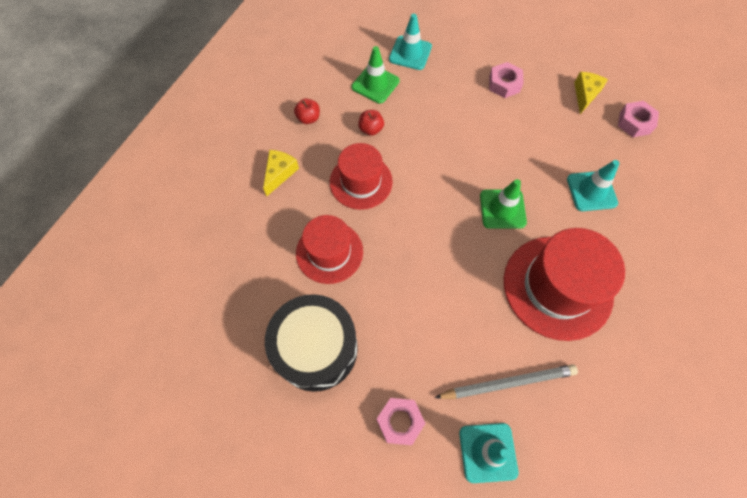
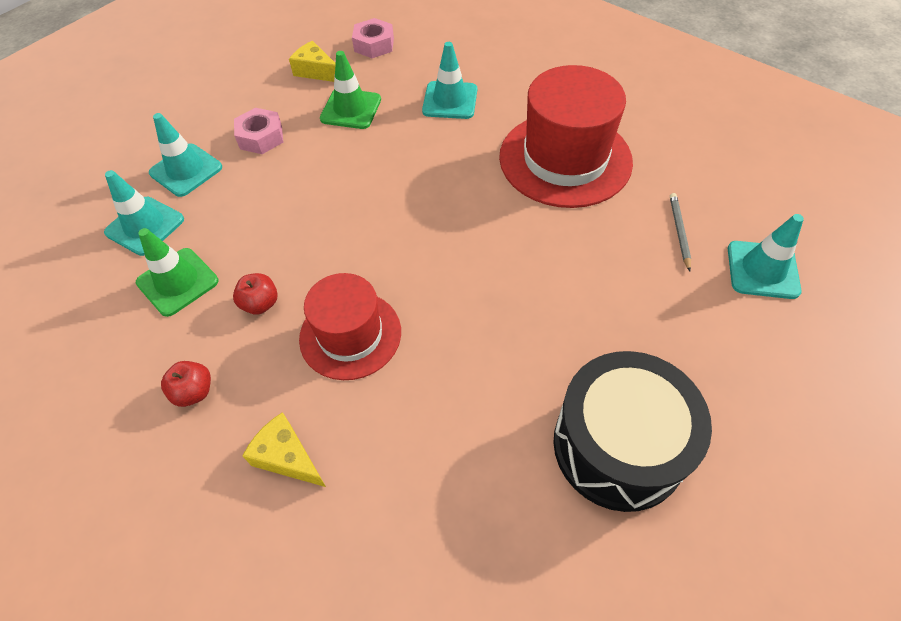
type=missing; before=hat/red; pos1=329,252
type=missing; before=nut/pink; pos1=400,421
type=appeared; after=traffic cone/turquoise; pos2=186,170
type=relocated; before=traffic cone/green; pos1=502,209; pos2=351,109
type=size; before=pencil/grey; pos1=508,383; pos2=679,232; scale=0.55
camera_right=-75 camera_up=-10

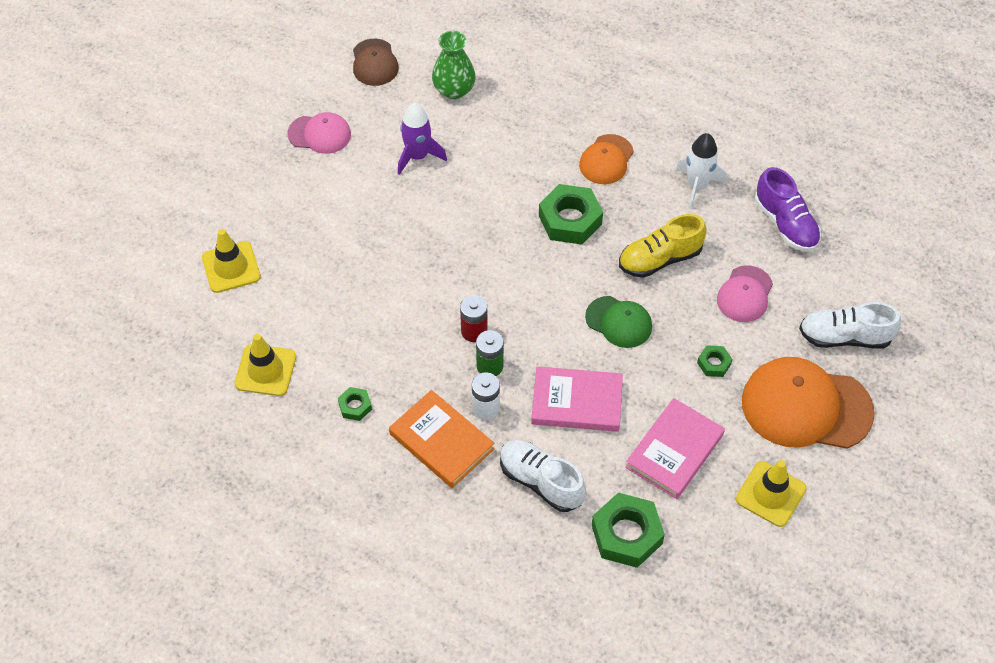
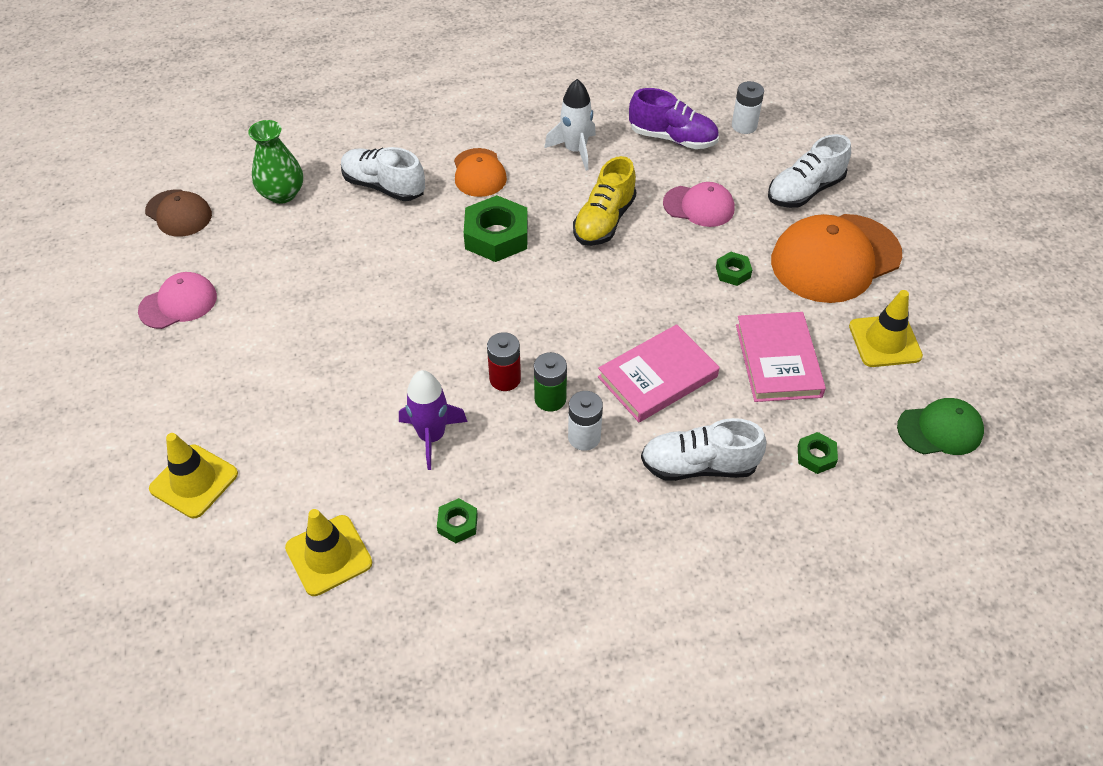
type=missing; before=book/orange; pos1=441,442
type=appeared; after=shoe/white; pos2=384,186
type=appeared; after=battery/white; pos2=744,126
type=relocated; before=rocket/purple; pos1=418,156; pos2=432,436
type=relocated; before=cap/green; pos1=619,322; pos2=940,429
type=spun; before=cap/pink; pos1=745,294; pos2=699,206; turn=-60
type=size; before=nut/green; pos1=626,534; pos2=816,456; scale=0.5
camera_right=-40 camera_up=-5

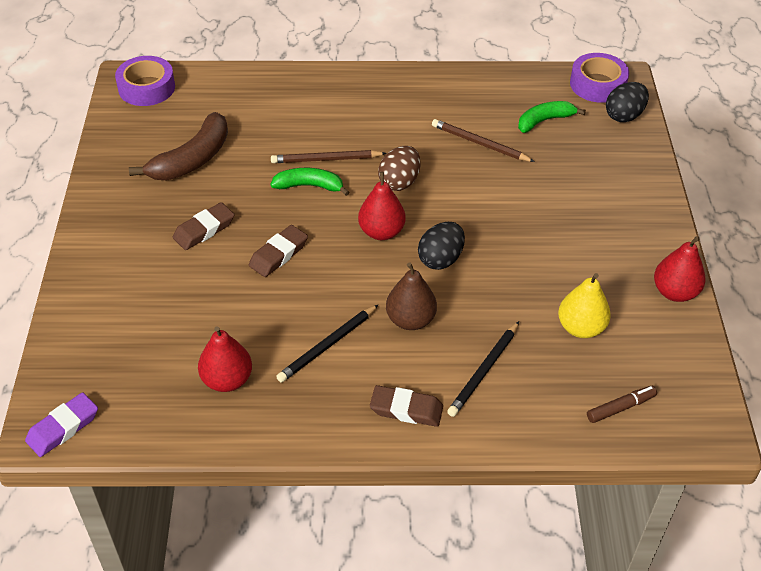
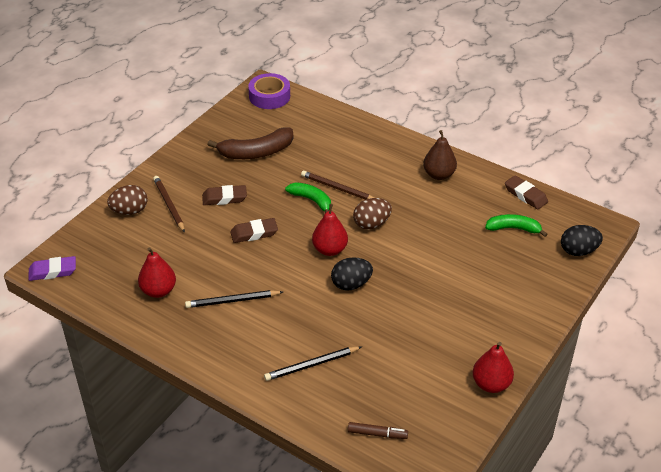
type=missing; before=pear/yellow; pos1=580,328
type=missing; before=tape/purple; pos1=597,84
type=appeared; after=egg/brown; pos2=130,211
type=relocated; before=eraser/brown; pos1=406,409; pos2=525,195
type=relocated; before=pear/brown; pos1=410,320; pos2=439,175
type=relocated; before=pencil/brown; pos1=480,144; pos2=169,205
camera_right=35 camera_up=-5

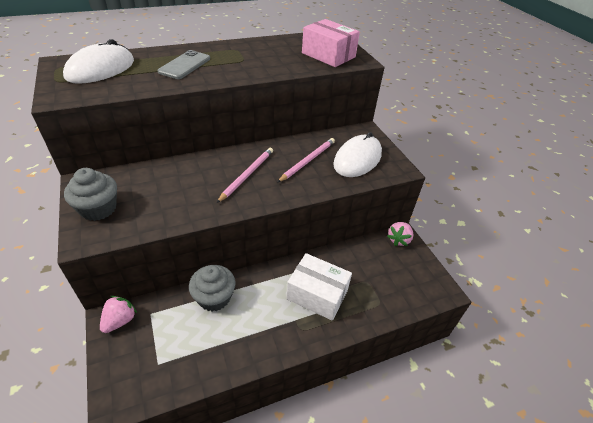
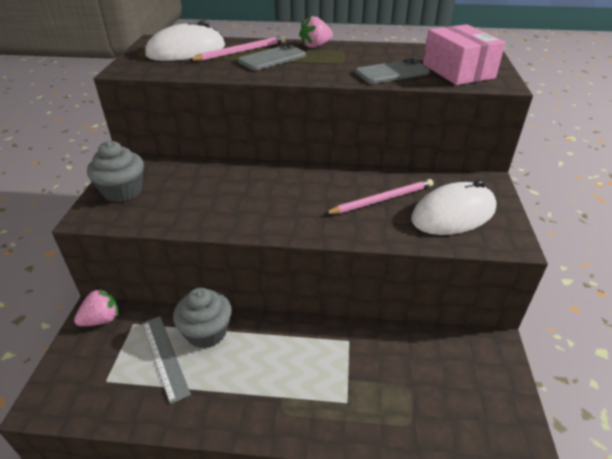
type=missing; before=box/white; pos1=317,294
type=appeared; after=ruler/grey; pos2=164,357
type=appeared; after=phone/grey; pos2=392,72
type=relocated; before=pencil/pink; pos1=247,175; pos2=241,51
type=relocated; before=strawberry/pink; pos1=399,240; pos2=315,46
camera_right=30 camera_up=-5

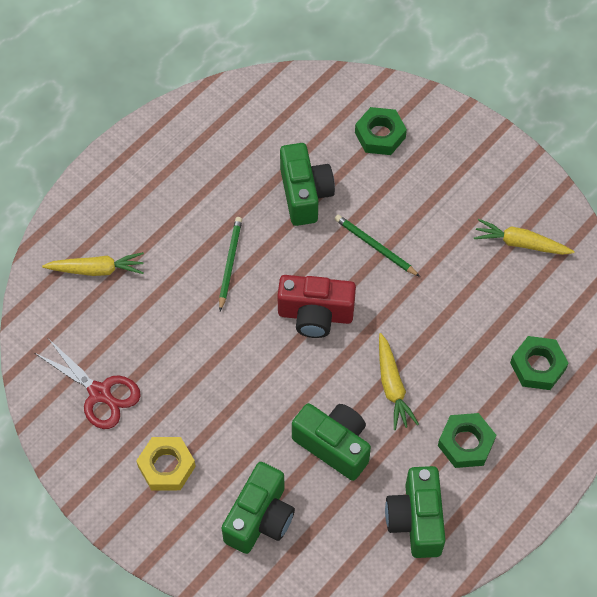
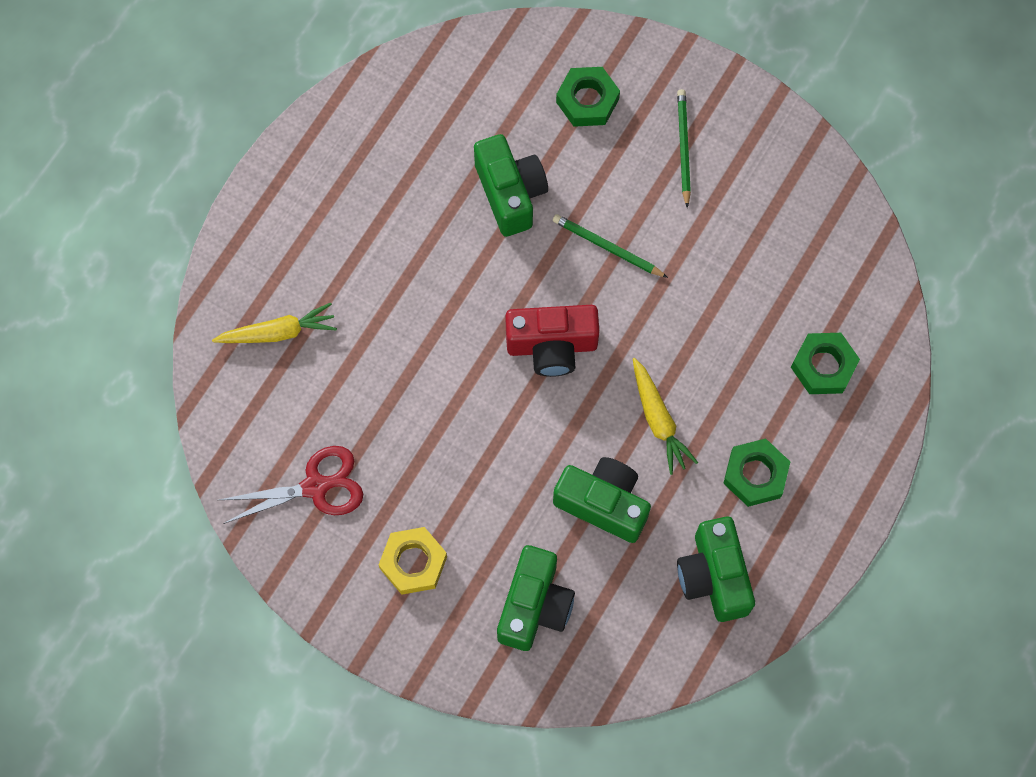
type=missing; before=carrot/yellow; pos1=520,243
type=relocated; before=pencil/green; pos1=230,263; pos2=683,147
type=spun; before=scissors/red; pos1=100,393; pos2=315,486; turn=-45
camera_right=-10 camera_up=10

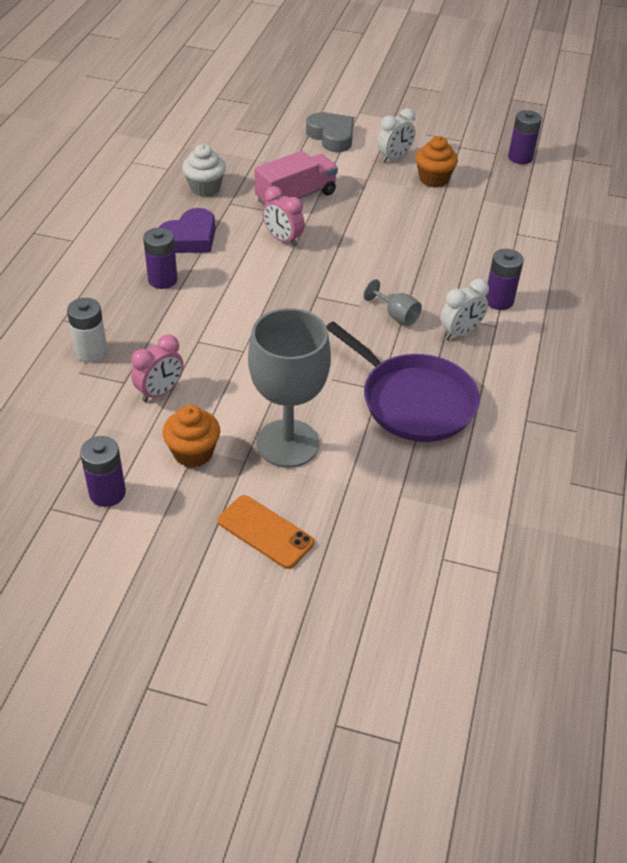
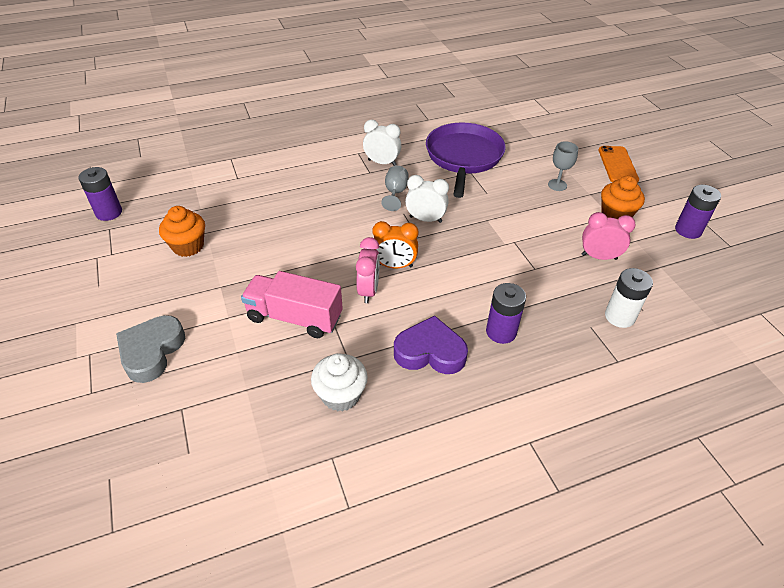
type=missing; before=battery/purple; pos1=498,301
type=appeared; after=clock/orange; pos2=394,265
type=relocated; before=clock/white; pos1=394,158; pos2=425,219
type=size; before=goblet/grey; pos1=287,443; pos2=557,185; scale=0.43
camera_right=-125 camera_up=0

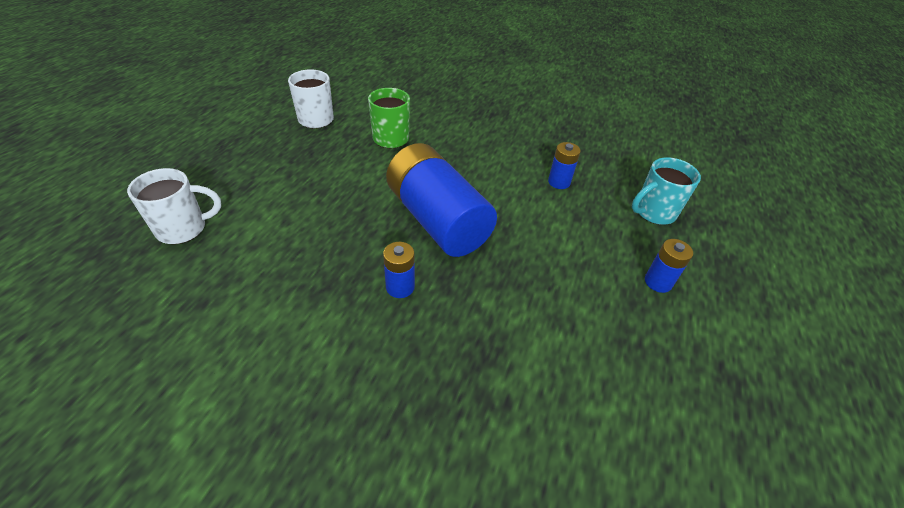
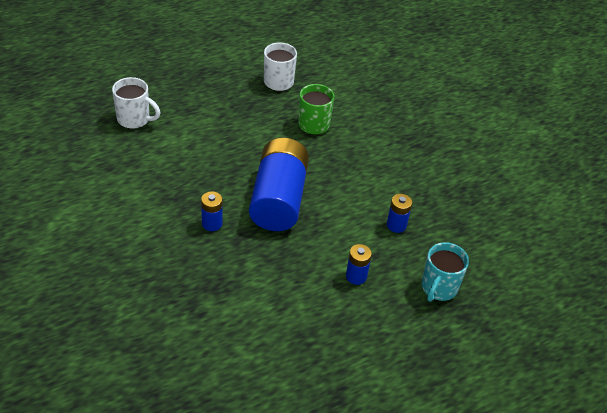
type=relocated; before=battery/blue; pos1=658,282; pos2=356,276
type=spun; before=mug/turquoise; pos1=653,212; pos2=438,288; turn=-75
camera_right=40 camera_up=0

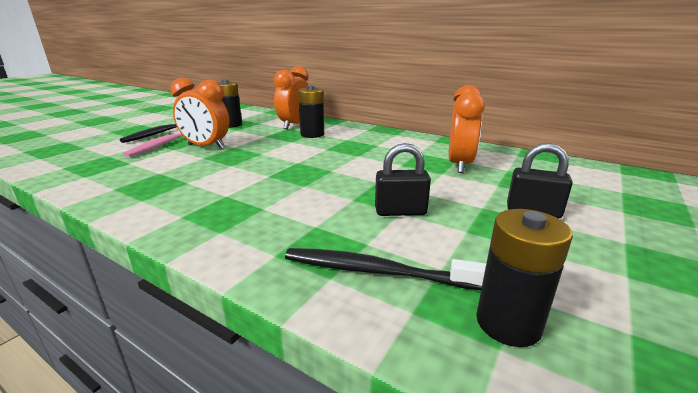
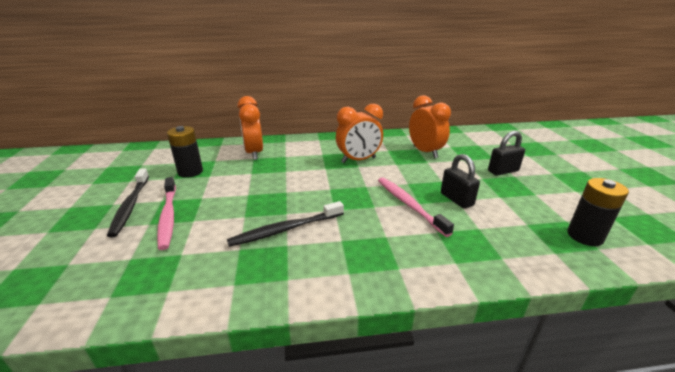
type=missing; before=battery/black; pos1=312,134
type=appeared; after=toothbrush/pink; pos2=409,205
type=relocated; before=clock/orange; pos1=206,147; pos2=358,160
type=relocated; before=toothbrush/black; pos1=375,271; pos2=285,229
type=spun; before=padlock/black; pos1=400,211; pos2=456,199; turn=-75
camera_right=-40 camera_up=5

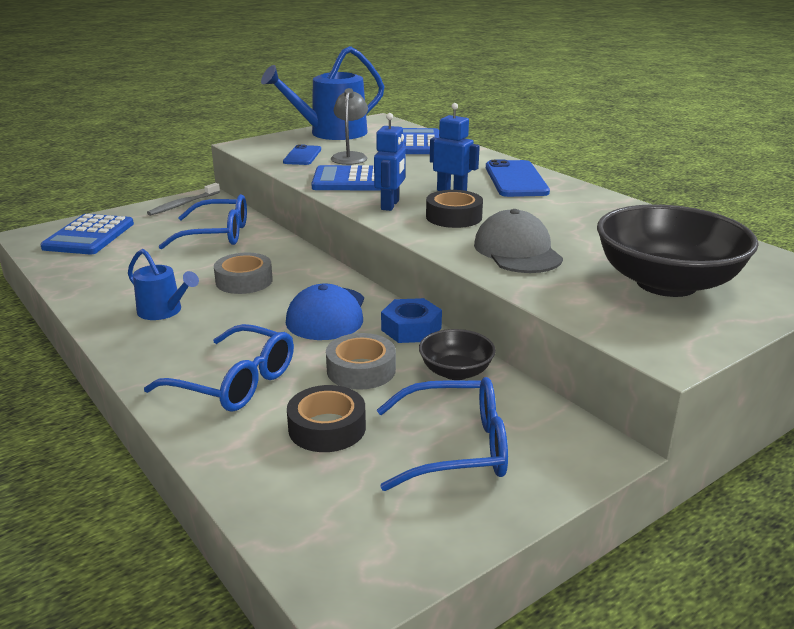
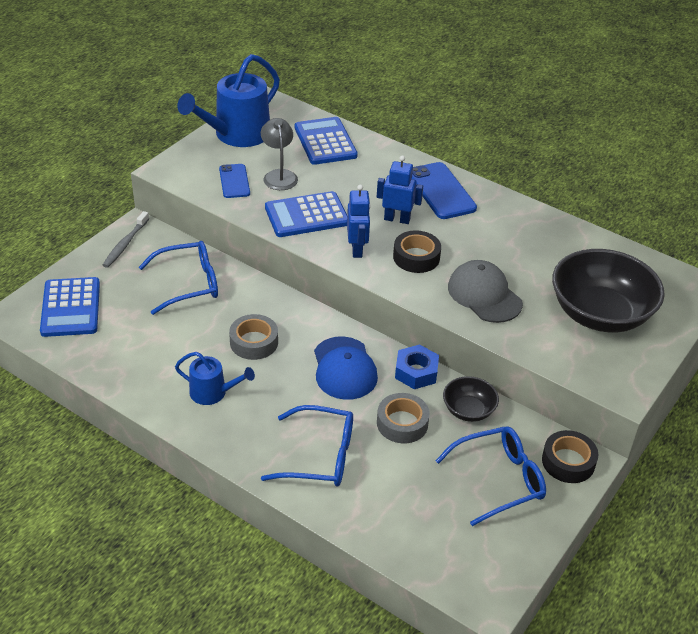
type=relocated; before=tape/black; pos1=327,428; pos2=568,462
camera_right=-20 camera_up=15

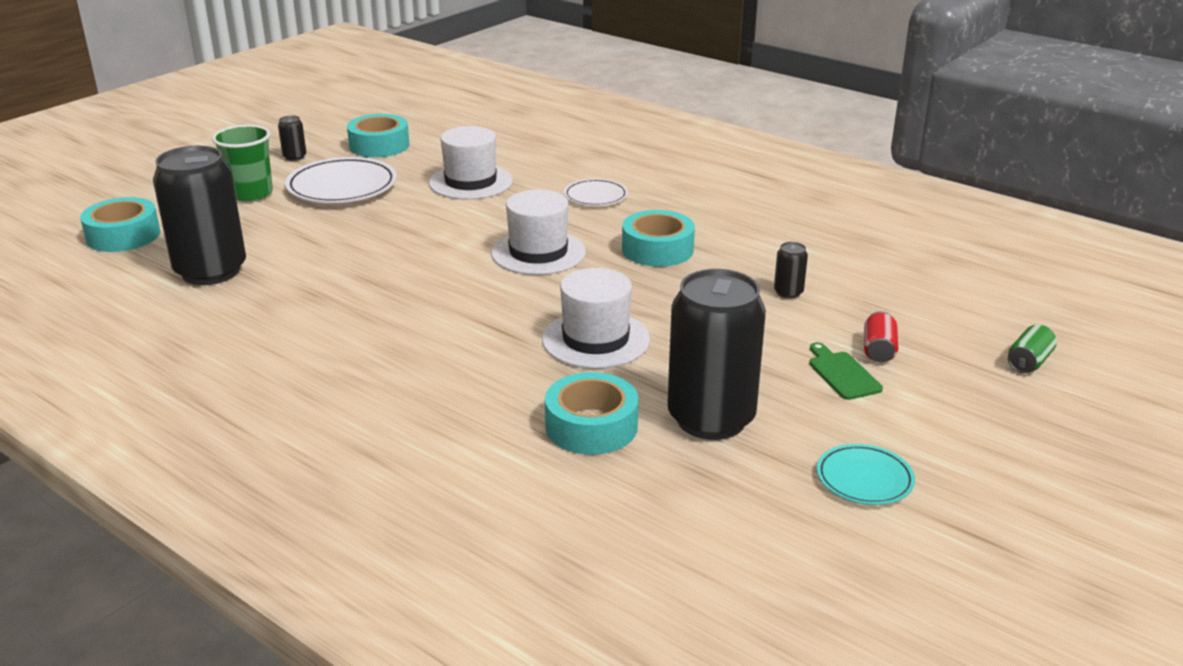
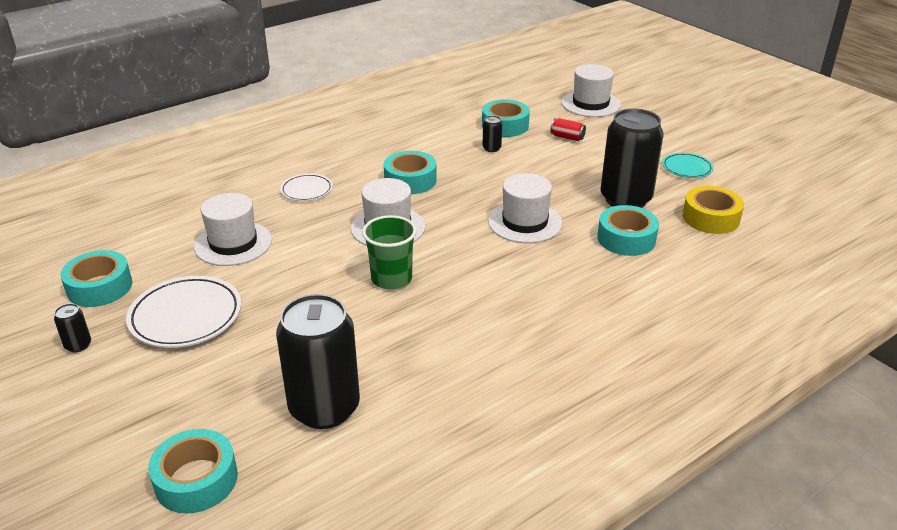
type=missing; before=cutting board/green; pos1=842,373
type=appeared; after=tape/turquoise; pos2=505,125
type=appeared; after=tape/yellow; pos2=710,218
type=relocated; before=cup/green; pos1=251,194; pos2=391,279
type=exchanged; before=can/green; after=hat/white; pos1=1028,362; pos2=590,104
camera_right=-75 camera_up=5

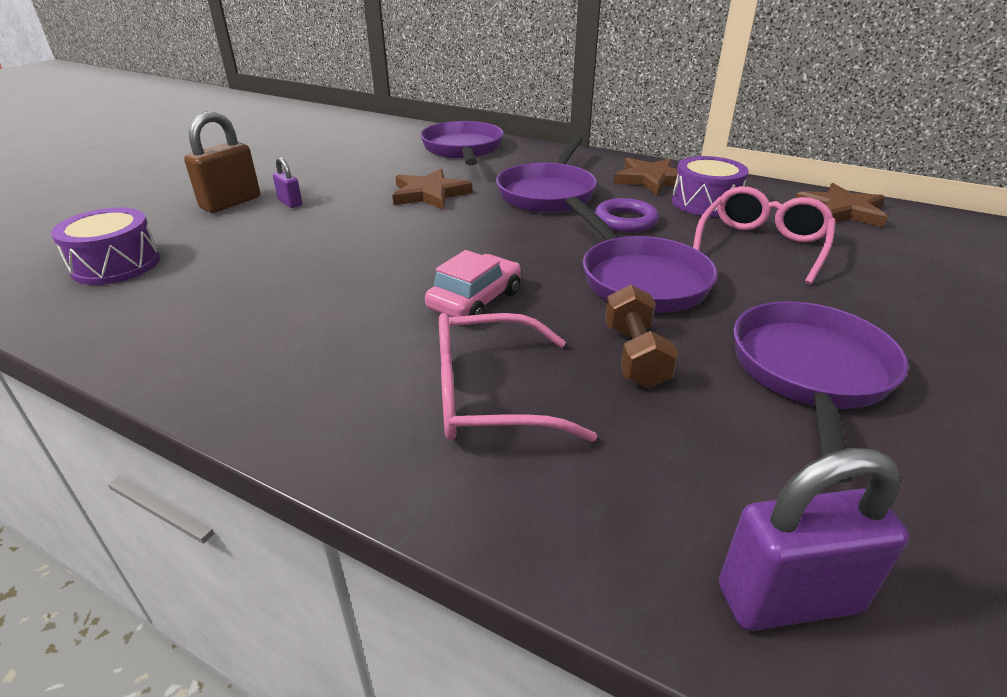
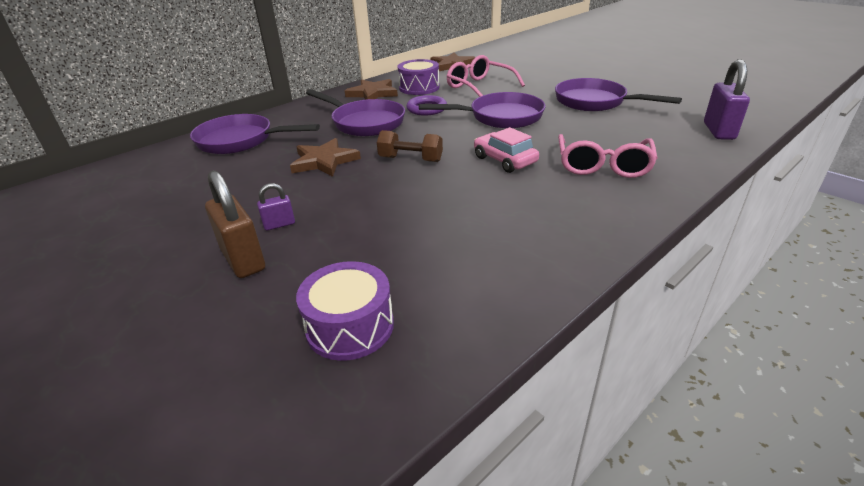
type=relocated; before=dumbbell/brown; pos1=635,355; pos2=410,159
camera_right=-70 camera_up=0

